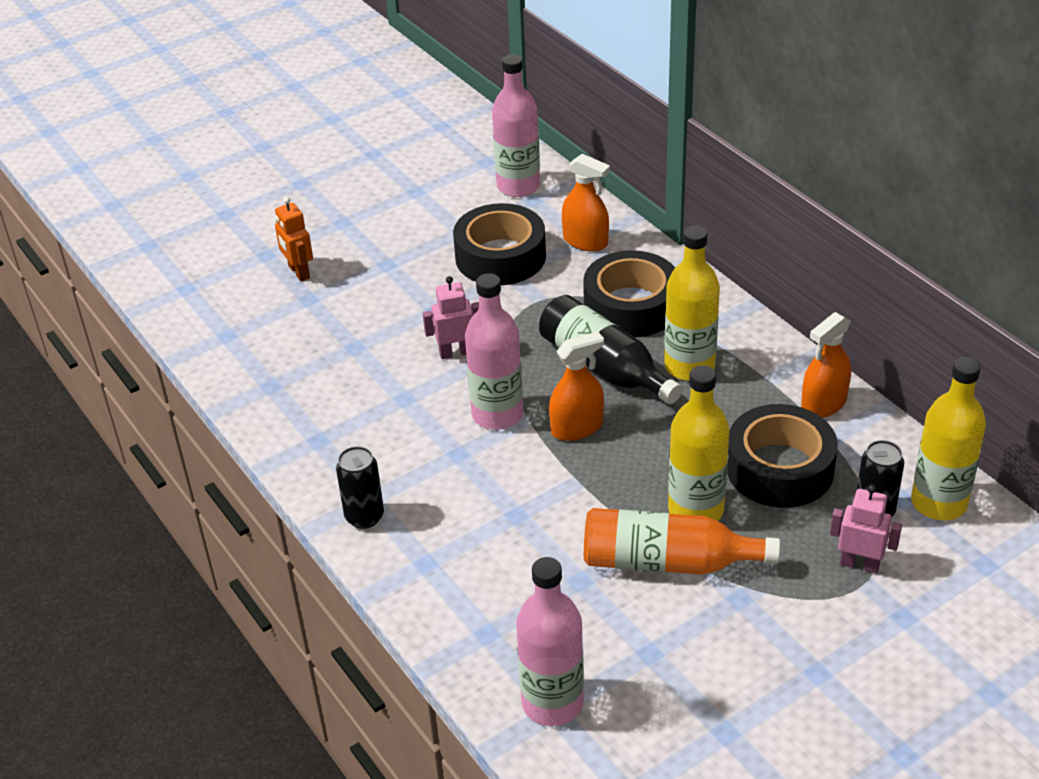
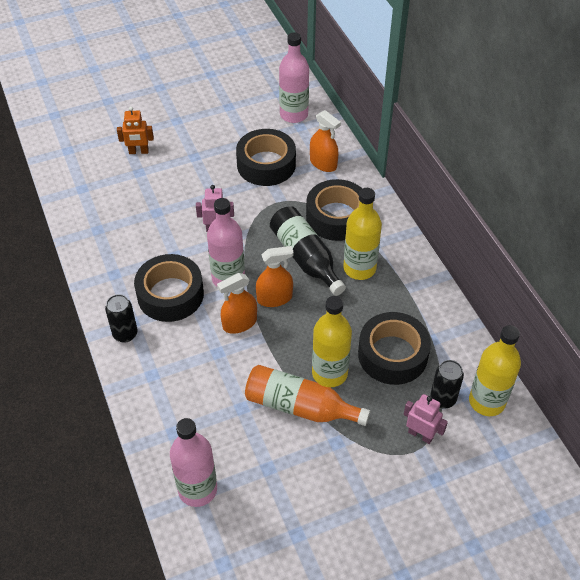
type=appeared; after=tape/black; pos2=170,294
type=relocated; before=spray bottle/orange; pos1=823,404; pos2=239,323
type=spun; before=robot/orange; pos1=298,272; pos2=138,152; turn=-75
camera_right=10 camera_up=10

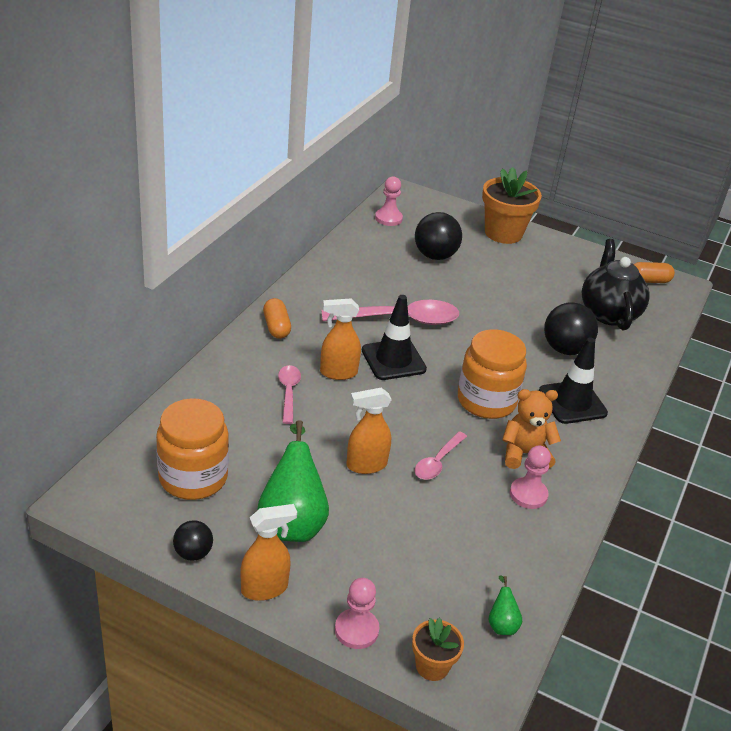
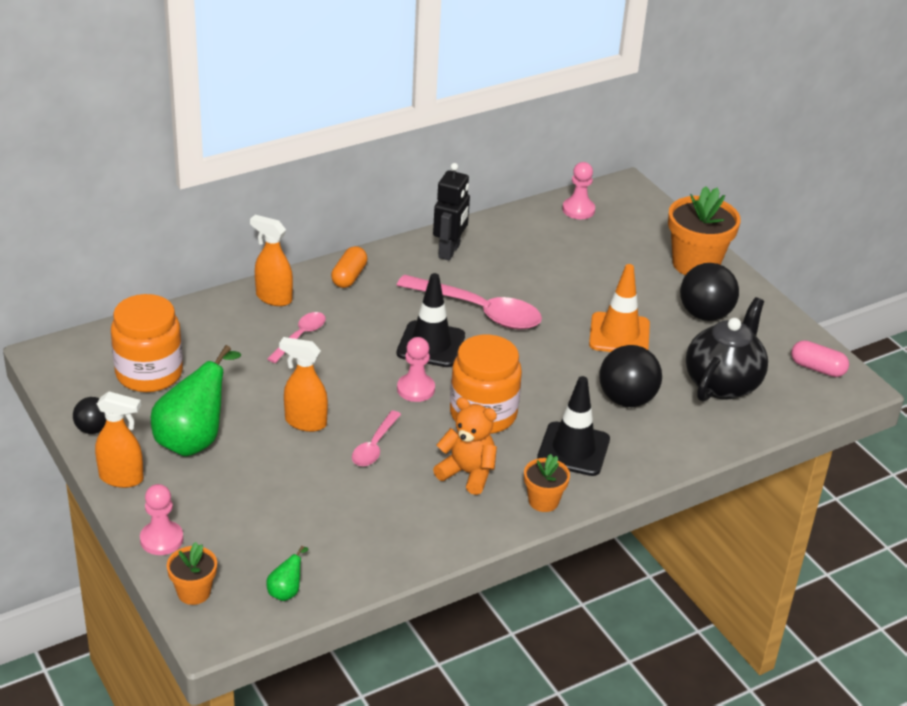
type=appeared; after=robot/black; pos2=449,251
type=appeared; after=flower pot/orange; pos2=543,501
type=appeared; after=traffic cone/orange; pos2=619,334
type=relocated; before=spray bottle/orange; pos1=338,373; pos2=273,298
type=relocated; before=ball/black; pos1=435,256; pos2=705,314
type=relocated; before=pawn/pink; pos1=528,494; pos2=415,389
type=colour; before=capsule/orange; after=capsule/pink; pos1=649,281; pos2=817,368
type=spun; before=spoon/pink; pos1=438,462; pos2=374,446; turn=-45
camera_right=35 camera_up=0

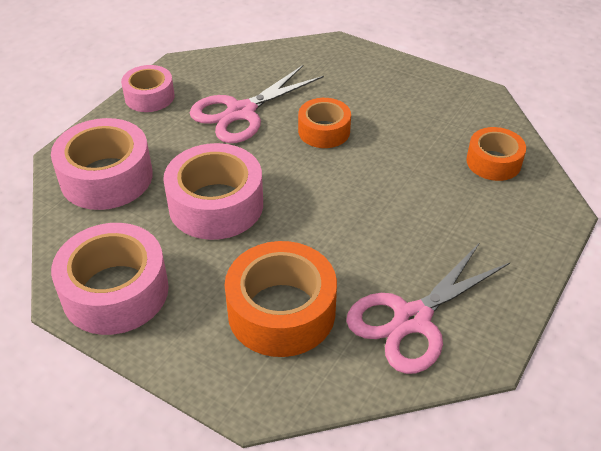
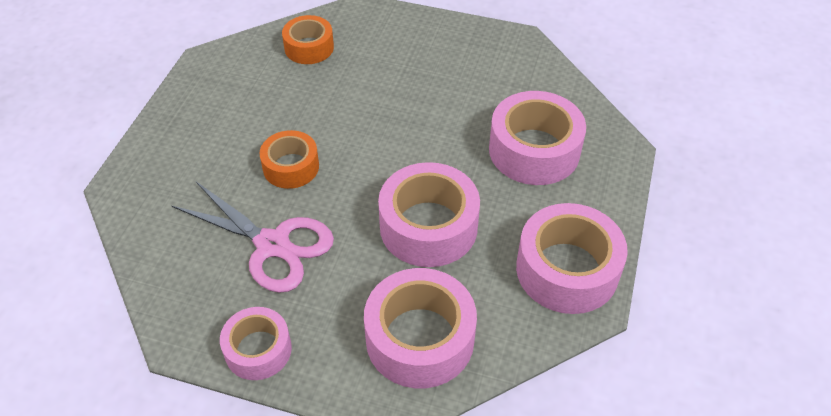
type=missing; before=scissors/pink; pos1=412,319
type=colour; before=tape/orange; after=tape/pink; pos1=281,311; pos2=534,150
camera_right=-105 camera_up=5

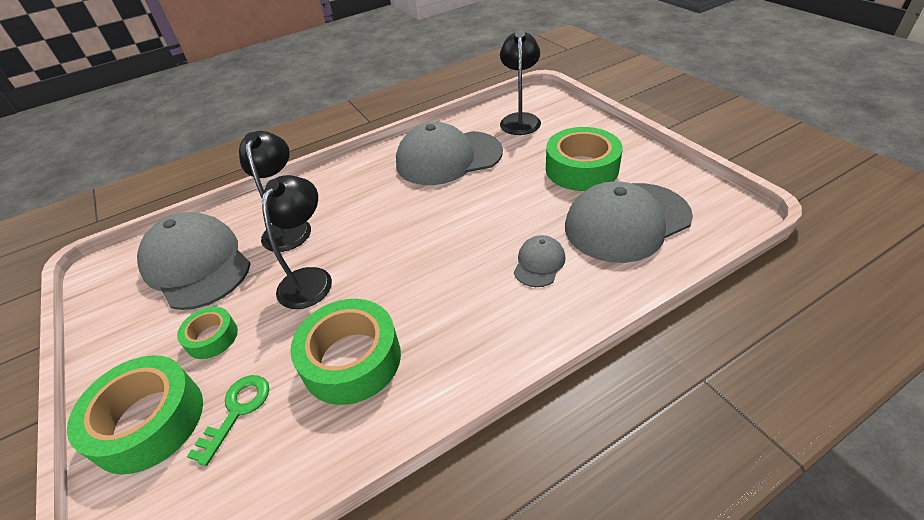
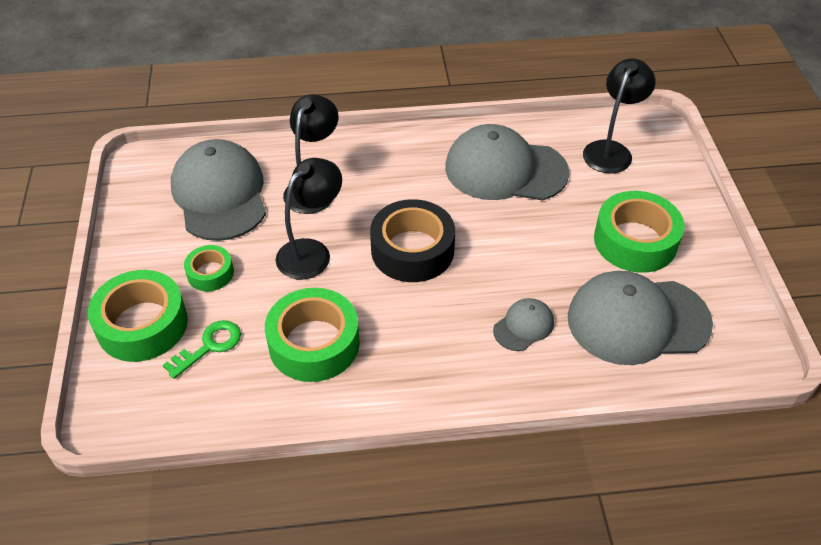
type=appeared; after=tape/black; pos2=412,250
camera_right=20 camera_up=5

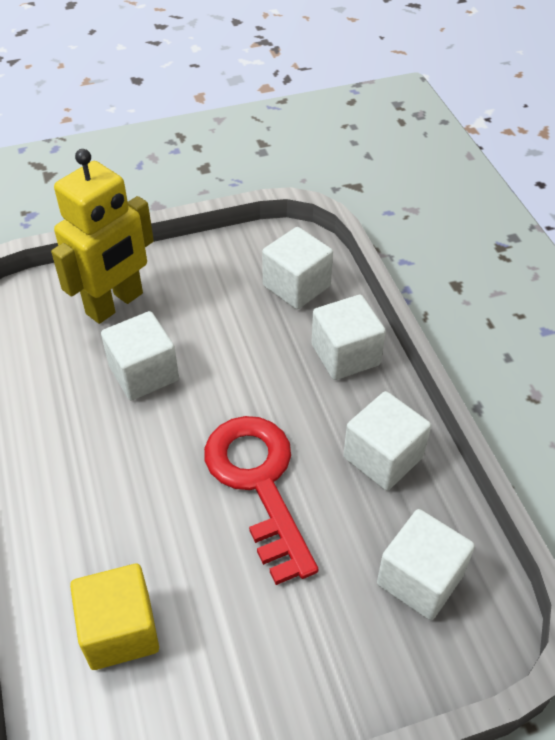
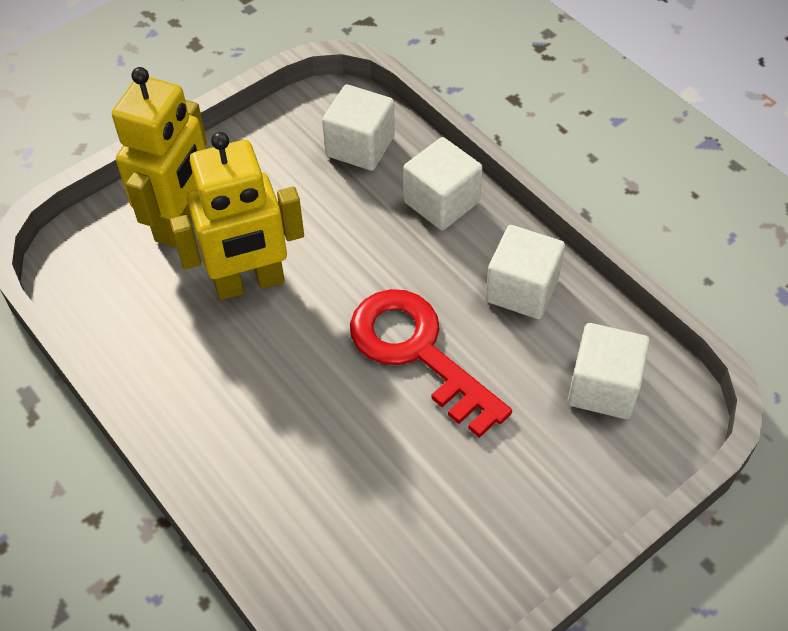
type=missing; before=cube/yellow; pos1=120,630
type=exchanged; before=cube/white; after=robot/yellow; pos1=144,373; pos2=249,283
camera_right=-20 camera_up=5

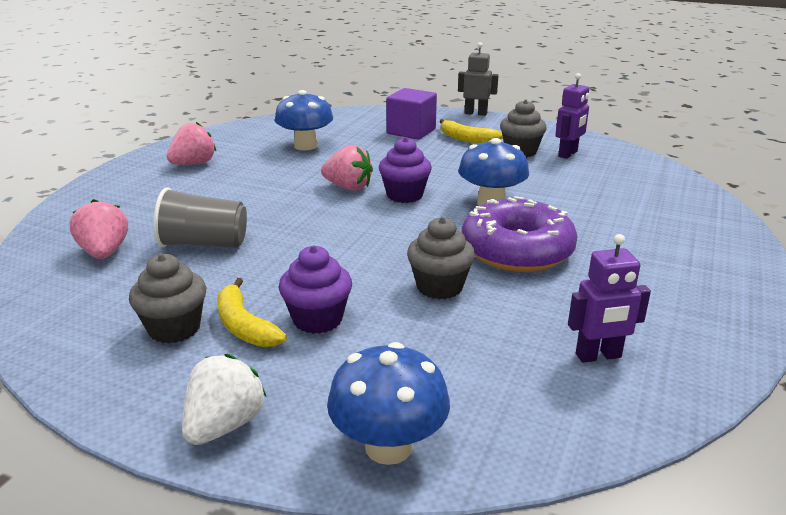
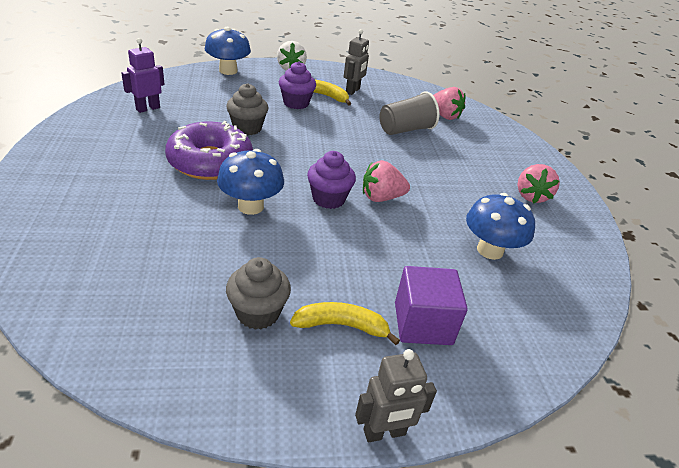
type=missing; before=robot/purple; pos1=568,154
type=exchanged; before=cupcake/grey; after=robot/grey; pos1=174,328; pos2=353,91
camera_right=145 camera_up=10

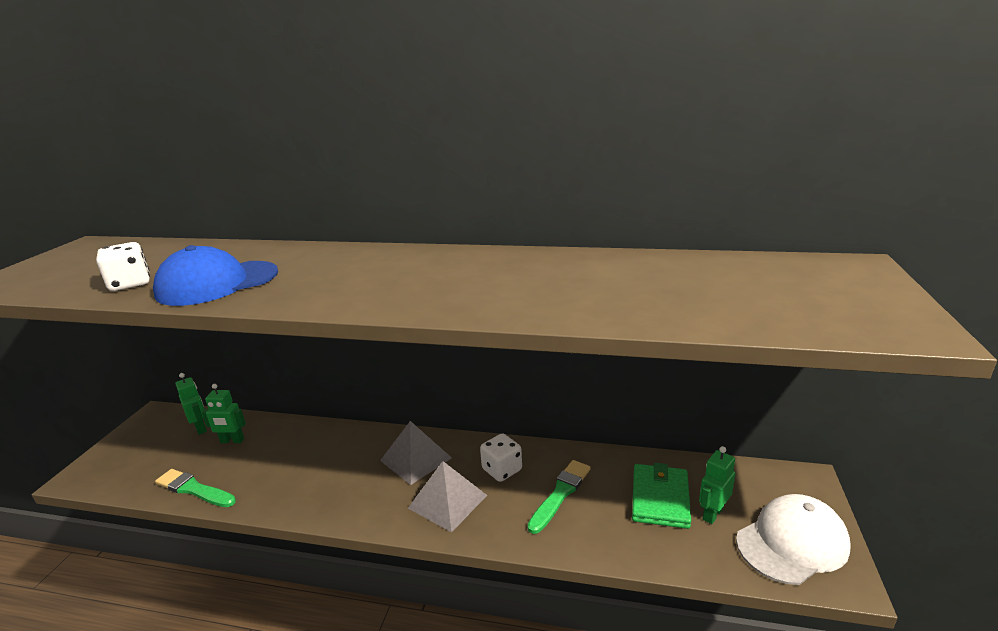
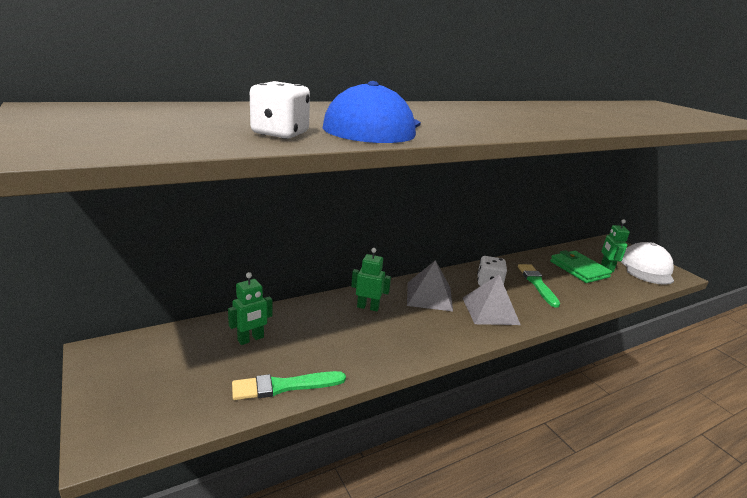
type=relocated; before=robot/green; pos1=201,428; pos2=368,307
camera_right=-45 camera_up=0

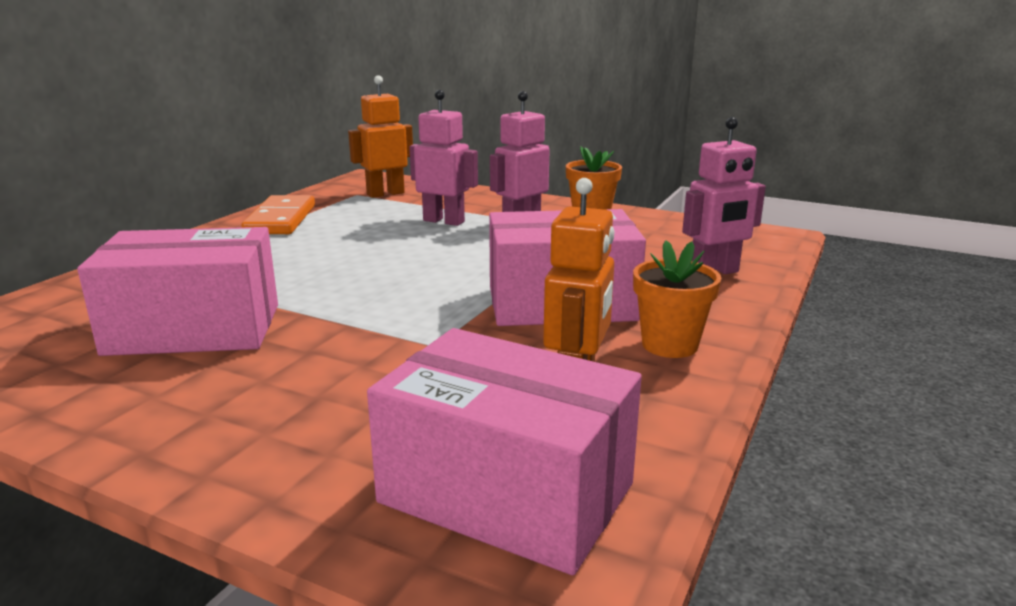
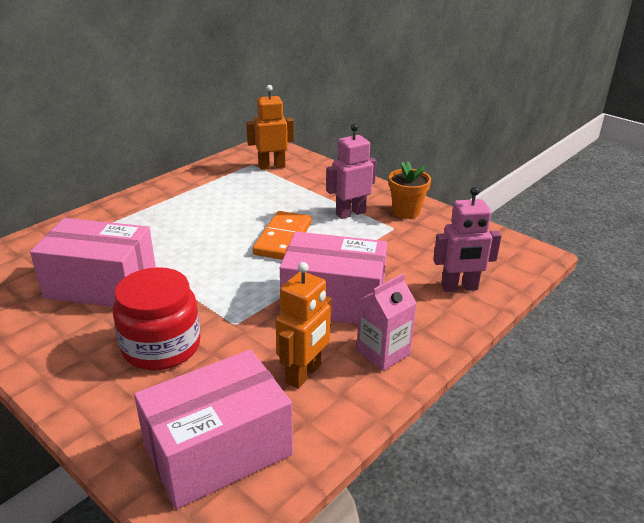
type=missing; before=robot/pink; pos1=444,221
type=appeared; after=jar/red; pos2=161,346
type=relocated; before=domino/orange; pos1=280,220; pos2=283,238
type=exchanged; before=flower pot/orange; after=carton/pink; pos1=669,345; pos2=383,352
type=spun; before=box/pink; pos1=506,492; pos2=218,450; turn=-75
camera_right=15 camera_up=10

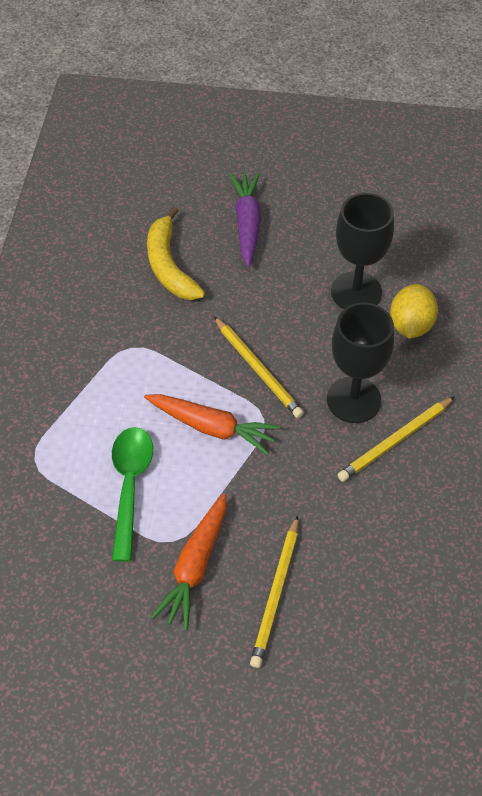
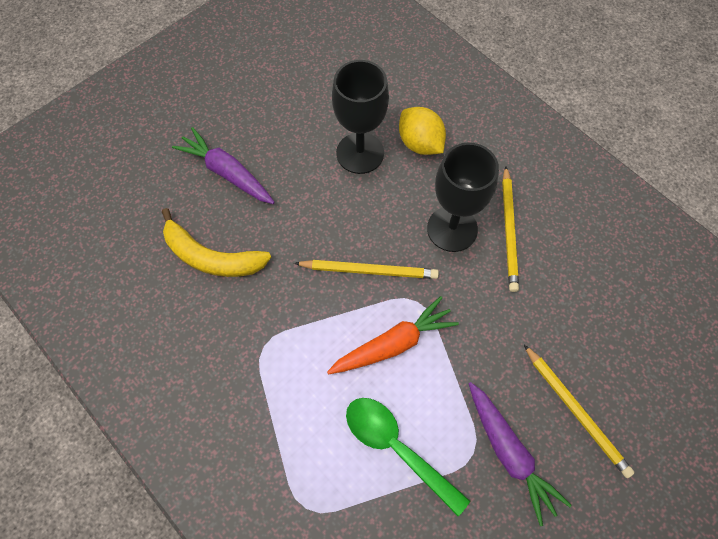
type=colour; before=carrot/orange; after=carrot/purple; pos1=195,566; pos2=509,453
camera_right=-50 camera_up=10

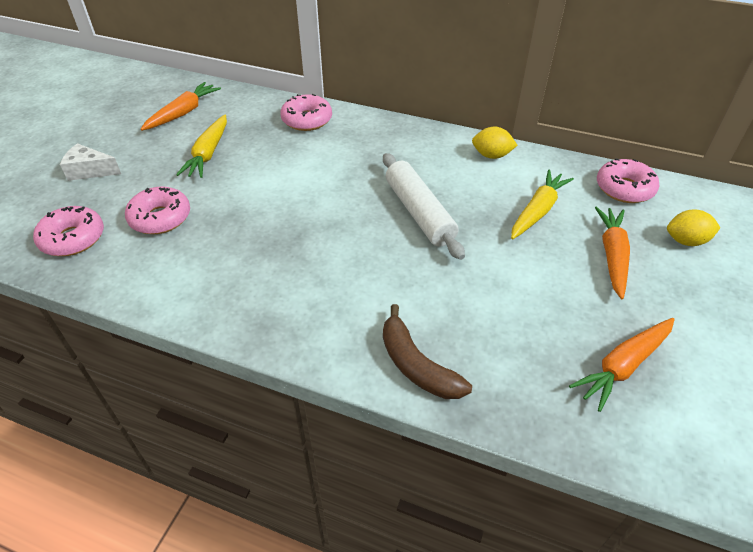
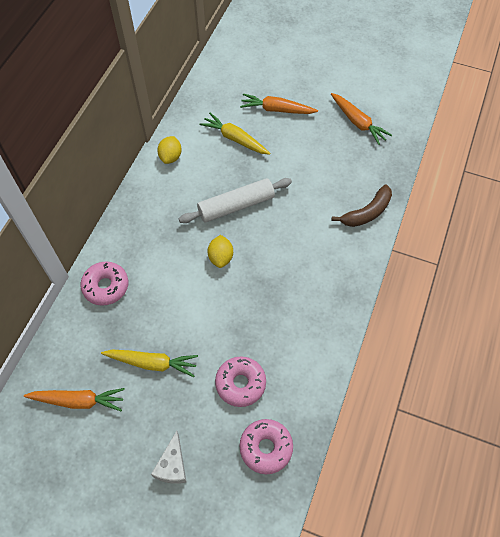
type=missing; before=donut/pink; pos1=624,188
type=relocated; before=lemon/yellow; pos1=686,241; pos2=221,257
type=spun; before=carrot/orange; pos1=183,113; pos2=78,401; turn=150
camera_right=-90 camera_up=15

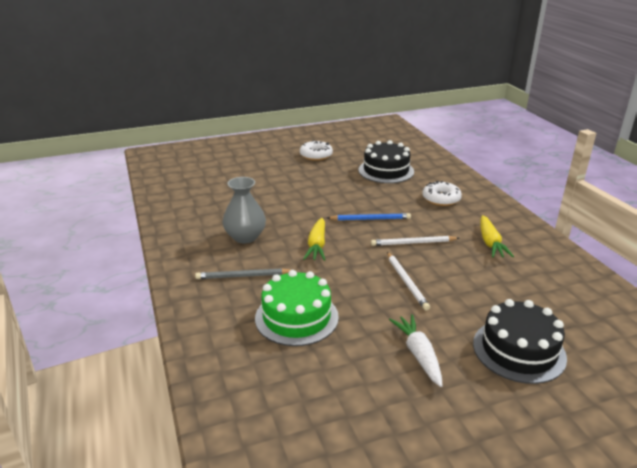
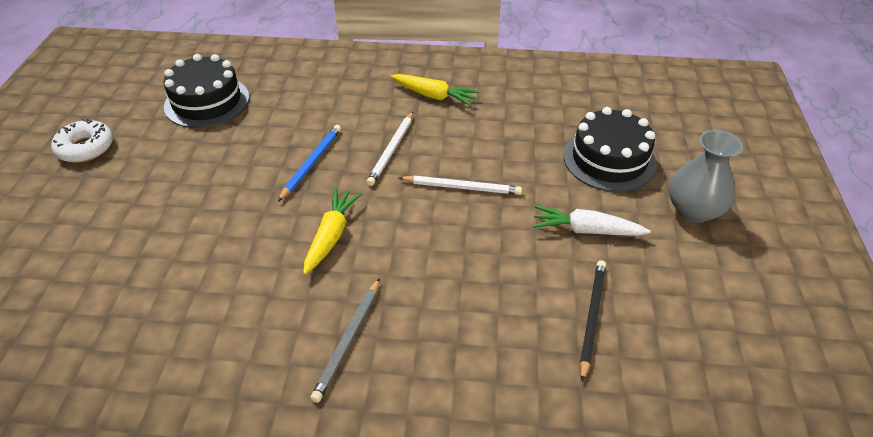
type=missing; before=cake/green; pos1=296,317
type=missing; before=donut/white; pos1=441,199
type=appeared; after=pencil/black; pos2=592,318
type=relocated; before=vase/grey; pos1=245,237; pos2=693,210
type=spun; before=carrot/yellow; pos1=317,245; pos2=331,236; turn=-105
camera_right=-65 camera_up=15

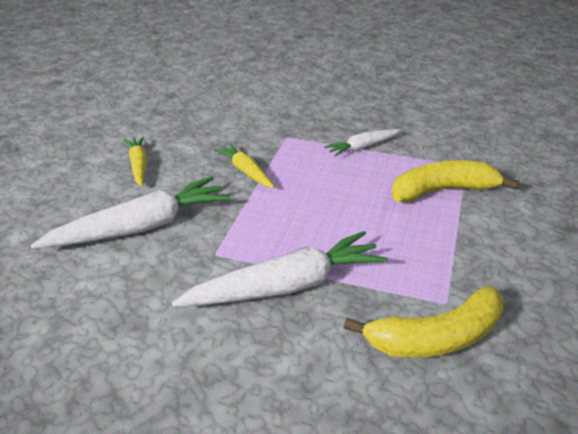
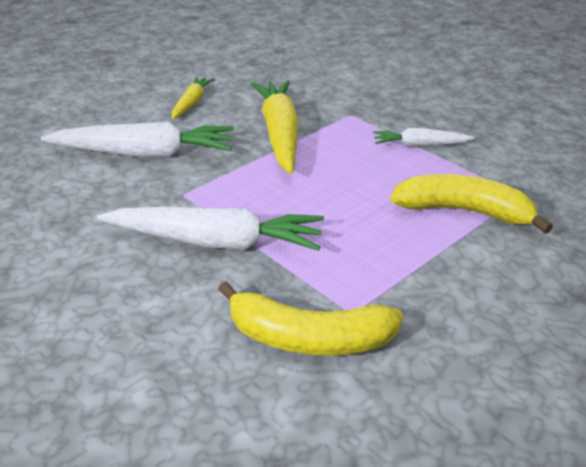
type=size; before=carrot/yellow; pos1=246,171; pos2=280,134; scale=1.86
camera_right=30 camera_up=0

